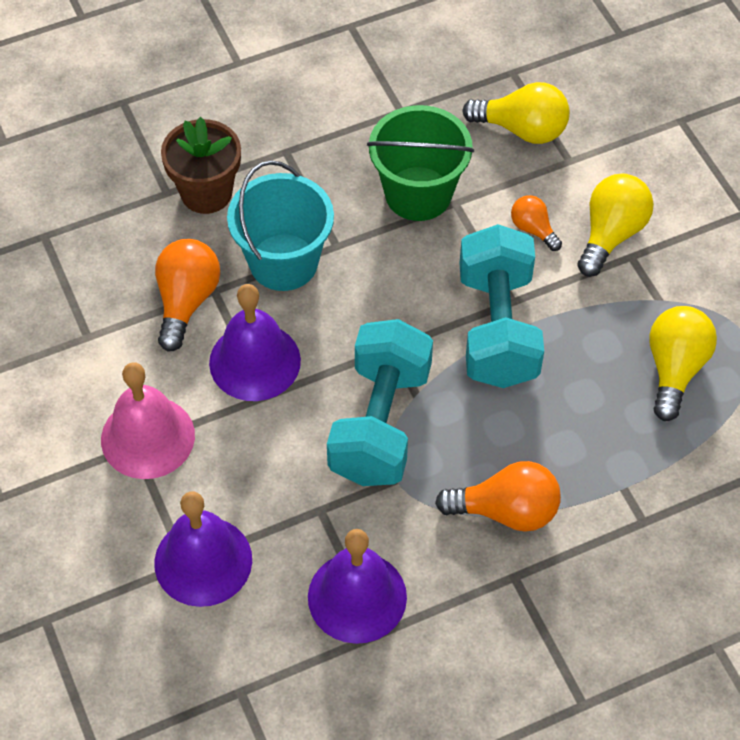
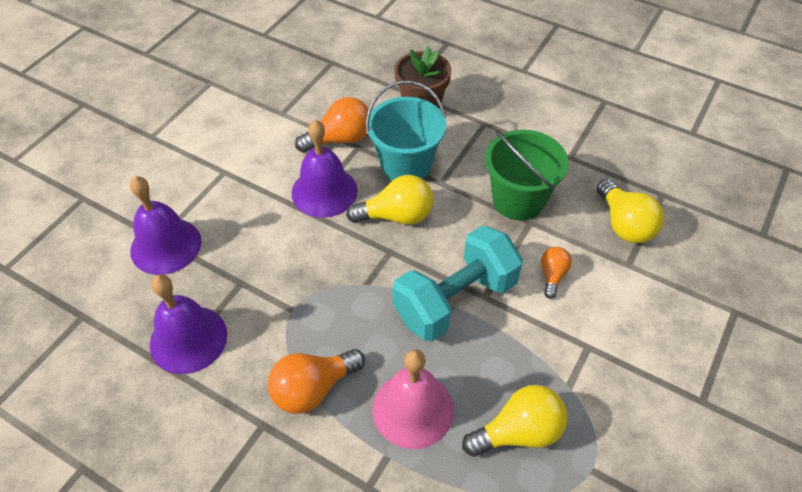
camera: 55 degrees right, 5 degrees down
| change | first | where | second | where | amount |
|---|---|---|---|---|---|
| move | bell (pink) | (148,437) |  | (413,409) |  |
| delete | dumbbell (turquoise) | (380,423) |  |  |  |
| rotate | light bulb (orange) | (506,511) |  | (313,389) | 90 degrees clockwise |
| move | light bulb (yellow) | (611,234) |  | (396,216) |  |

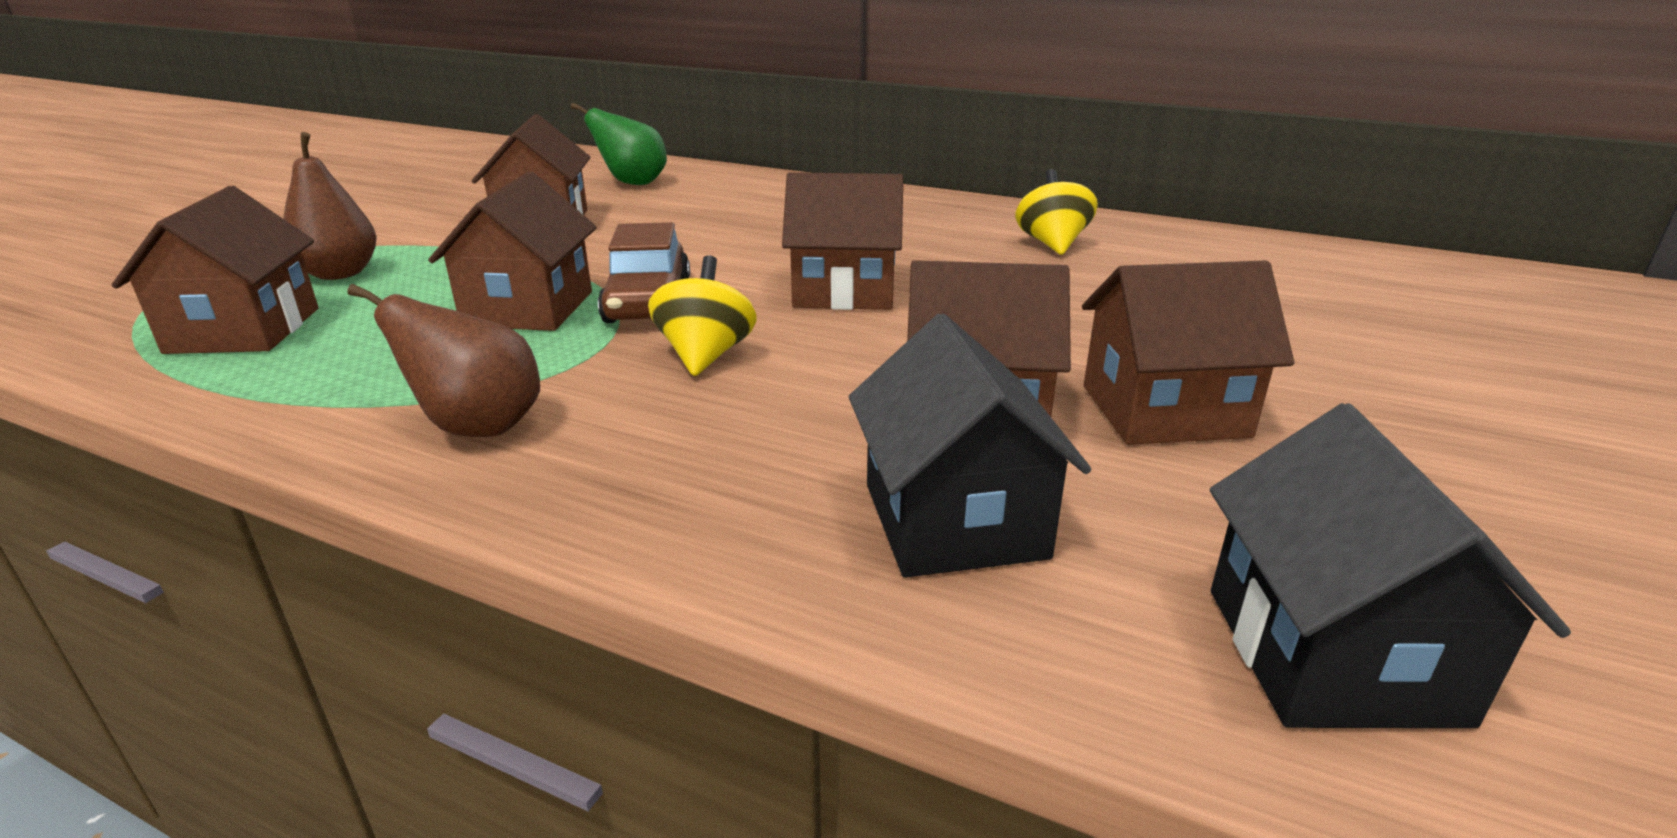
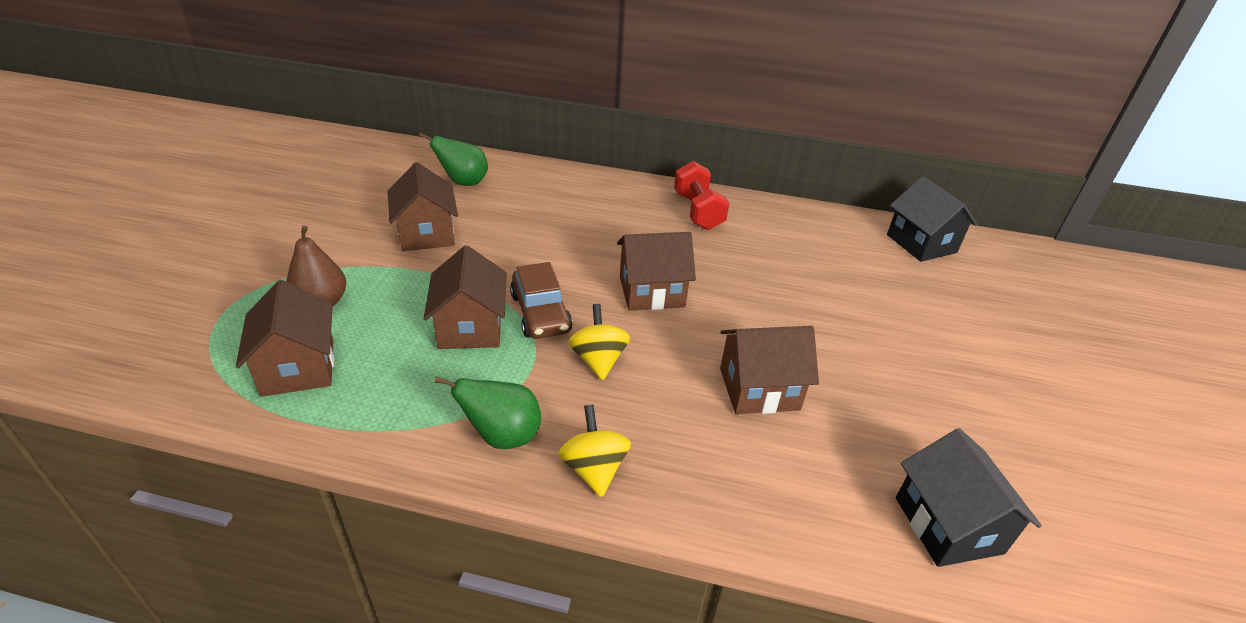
camera: 15 degrees left, 10 degrees up
| change | first | where | second | where | amount |
|---|---|---|---|---|---|
| recolor | pear (brown) | (478,427) | pear (green) | (502,436) |  |
| move | house (black) | (954,520) |  | (921,243) |  |
| move | spinning top (yellow) | (1052,244) |  | (594,469) |  |
| delete | house (brown) | (1164,411) |  |  |  |
| insert |  |  | dumbbell (red) | (698,211) |  |

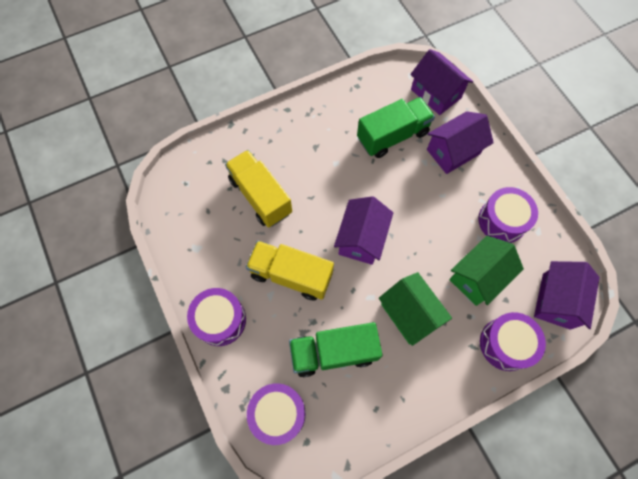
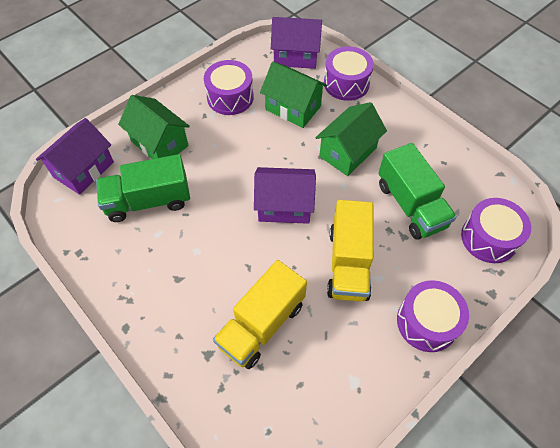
camera: 105 degrees left, 10 degrees down
| change | first | where | second | where | amount |
|---|---|---|---|---|---|
| rotate | truck (green) | (392,136) |  | (148,201) | 60 degrees counterclockwise |
| recolor | house (purple) | (453,152) | house (green) | (159,143) |  |

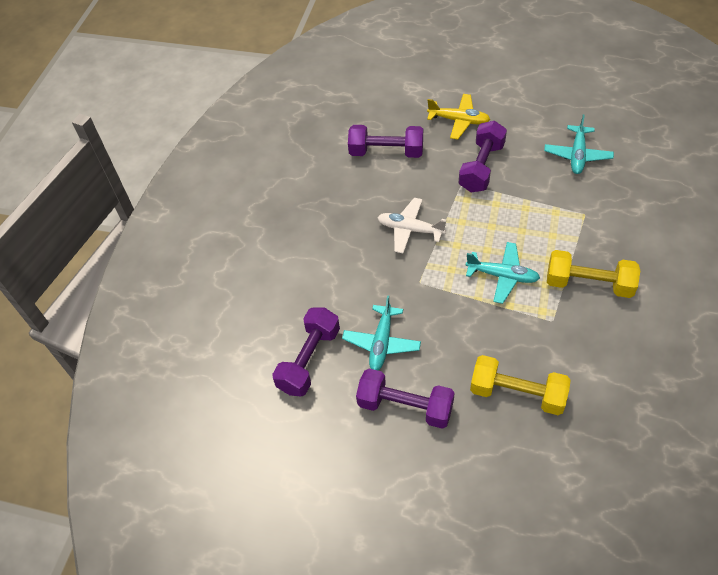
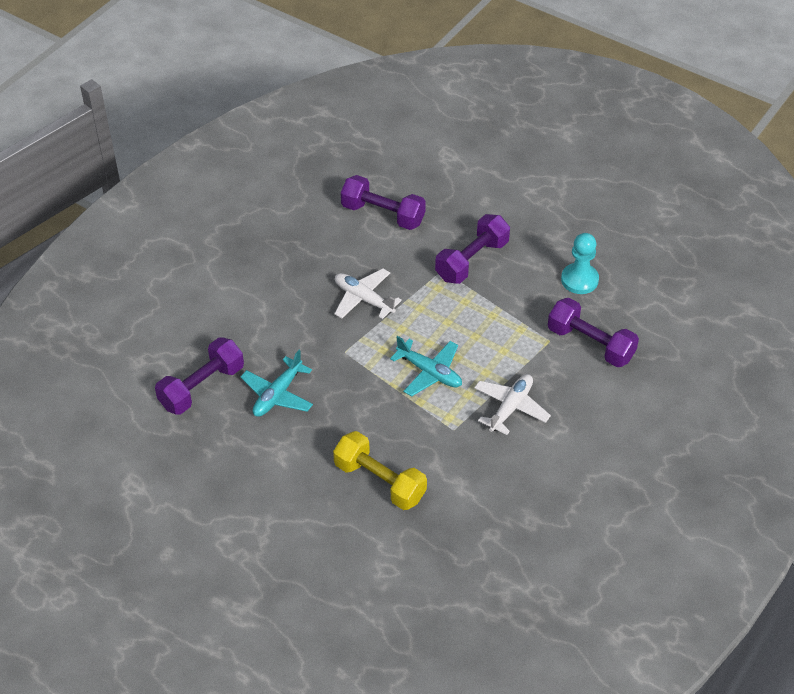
camera: 15 degrees right, 5 degrees down
| change | first | where | second | where | amount |
|---|---|---|---|---|---|
| move | dumbbell (purple) | (405,406) |  | (590,344) |  |
| delete | plane (yellow) | (459,121) |  |  |  |
| replace | plane (turquoise) | (577,155) | pawn (turquoise) | (579,280) |  |
| replace | dumbbell (yellow) | (588,284) | plane (white) | (510,408) |  |

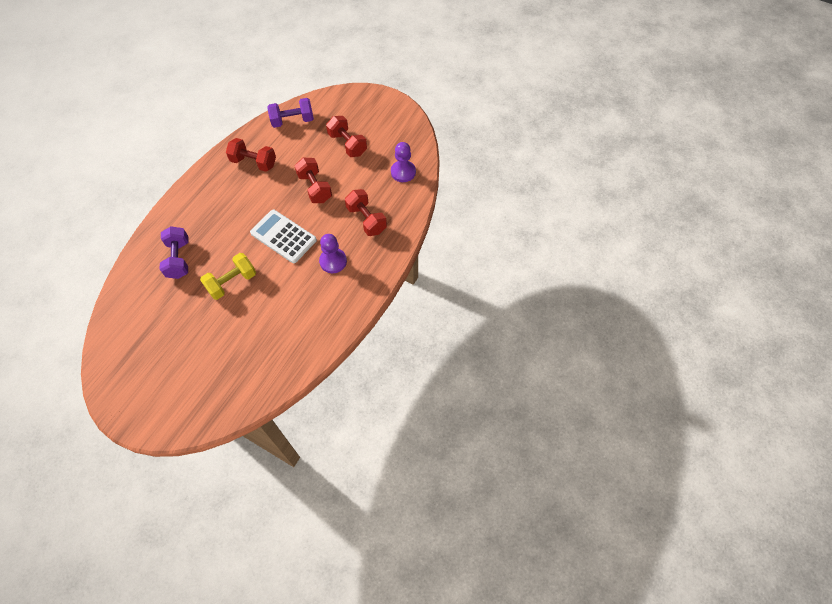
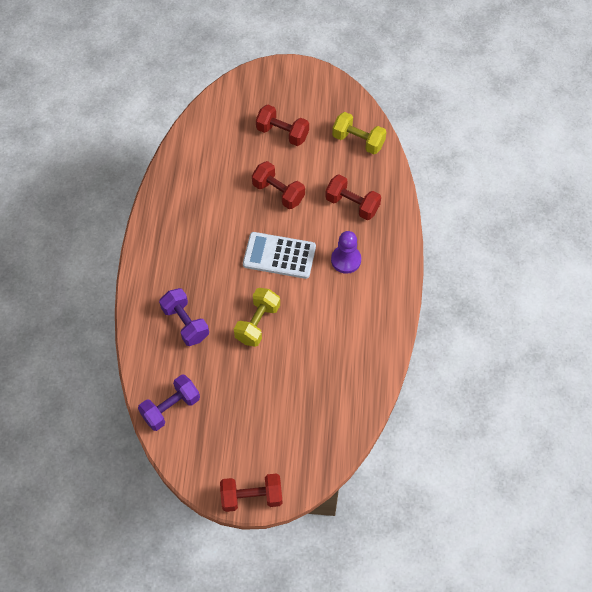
camera: 25 degrees left, 0 degrees up
| change | first | where | second | where | amount |
|---|---|---|---|---|---|
| move | dumbbell (red) | (254,162) |  | (251,497) |  |
| move | dumbbell (purple) | (292,121) |  | (171,408) |  |
| replace | pawn (purple) | (403,172) | dumbbell (yellow) | (358,141) |  |

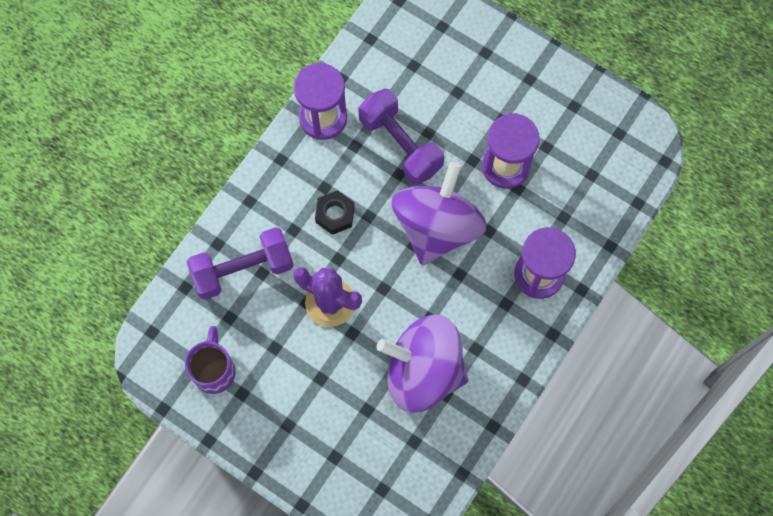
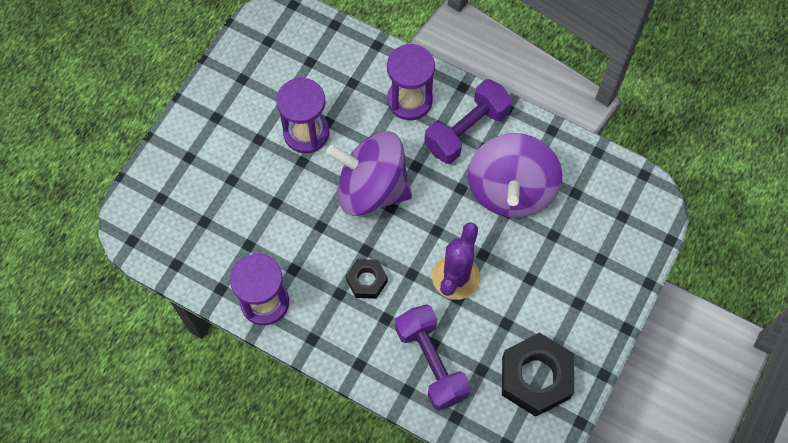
camera: 95 degrees left, 5 degrees down
| change | first | where | second | where | amount |
|---|---|---|---|---|---|
| replace | mug (purple) | (214,370) | nut (black) | (535,377) |  |
| move | dumbbell (purple) | (400,144) |  | (466,130) |  |

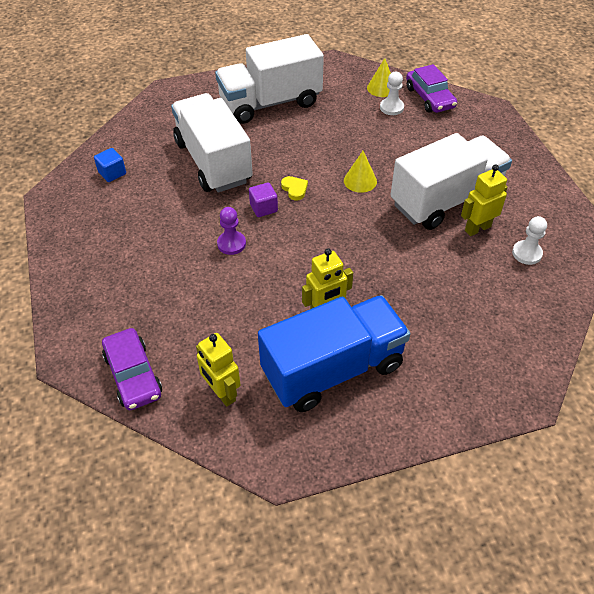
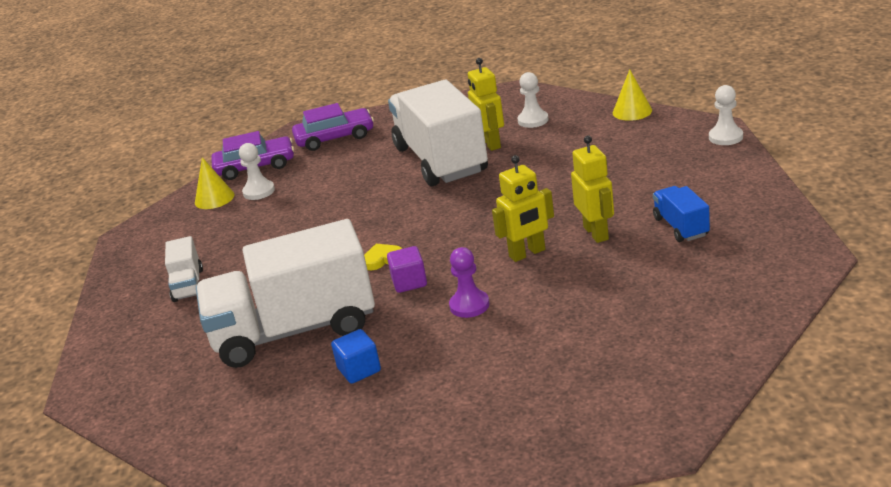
camera: 75 degrees left, 20 degrees down
| change | first | where | second | where | amount |
|---|---|---|---|---|---|
| move | cube (blue) | (112,173) |  | (359,370) |  |
| move | car (purple) | (133,375) |  | (335,138) |  |
| move | robot (yellow) | (222,393) |  | (527,253) |  |
| resize | truck (white) | (270,103) |  | (188,285) | x0.44 |
| resize | truck (blue) | (333,369) |  | (681,227) | x0.44 |
| move | cone (yellow) | (360,181) |  | (632,111) |  |
| insert |  |  | pawn (white) | (725,137) |  |

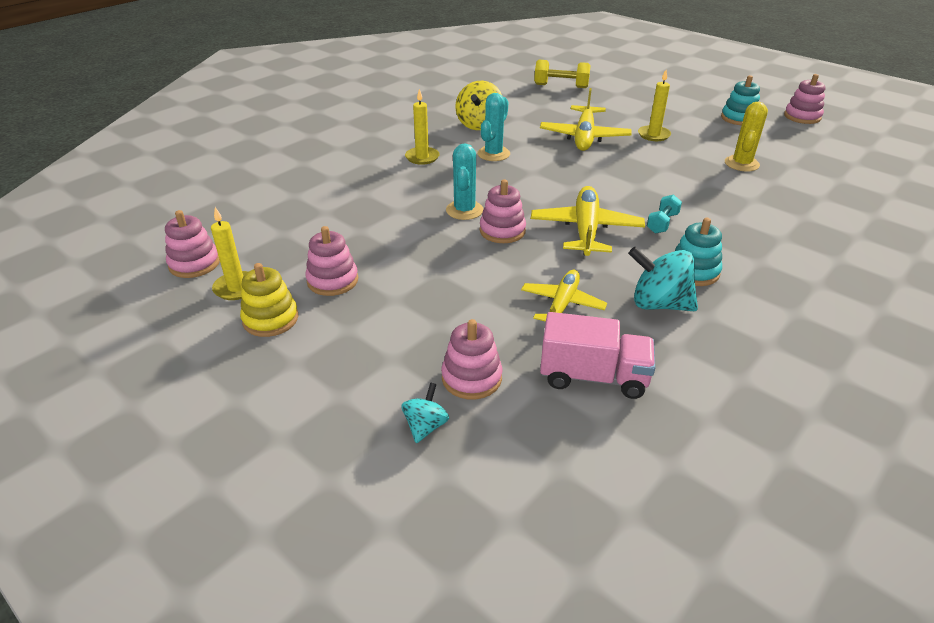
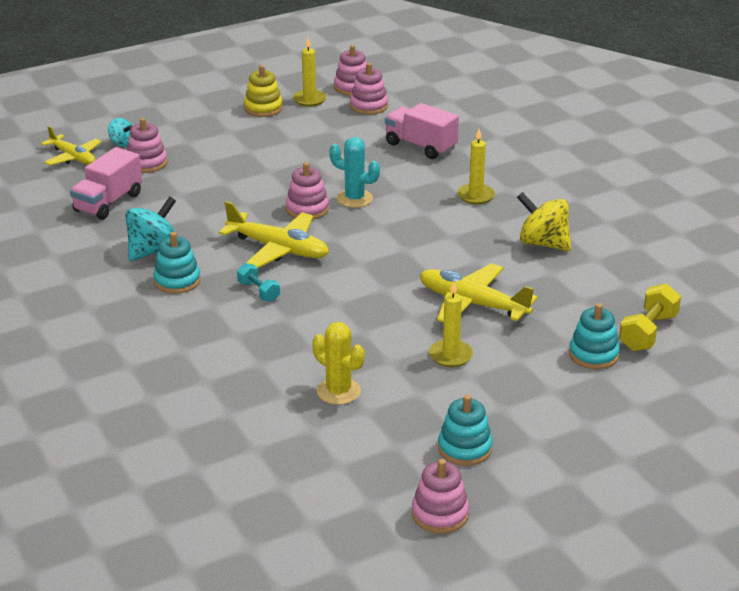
camera: 110 degrees right, 5 degrees down
| change | first | where | second | where | amount |
|---|---|---|---|---|---|
| move | stacking toy (pink) | (332,280) |  | (369,106) |  |
| delete | cactus (turquoise) | (493,154) |  |  |  |
| move | plane (yellow) | (562,304) |  | (73,157) |  |
| insert |  |  | truck (pink) | (420,146) |  |
| insert |  |  | stacking toy (turquoise) | (593,355) |  |

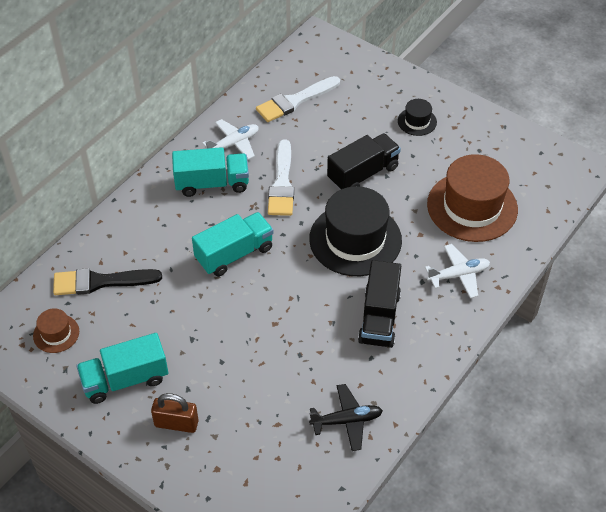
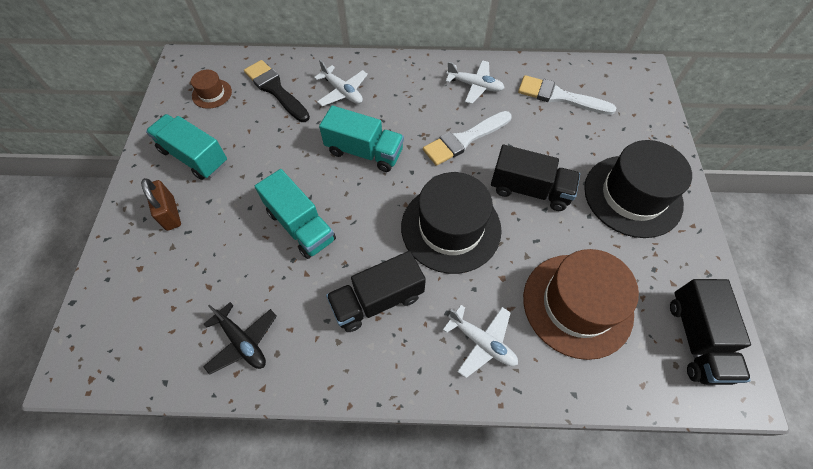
camera: 55 degrees right, 10 degrees up
| change | first | where | second | where | amount |
|---|---|---|---|---|---|
| move | truck (turquoise) | (212,183) |  | (301,226) |  |
| resize | hat (black) | (417,121) |  | (632,195) | x2.16 |
| insert |  |  | plane (white) | (342,92) |  |
| insert |  |  | truck (black) | (696,339) |  |

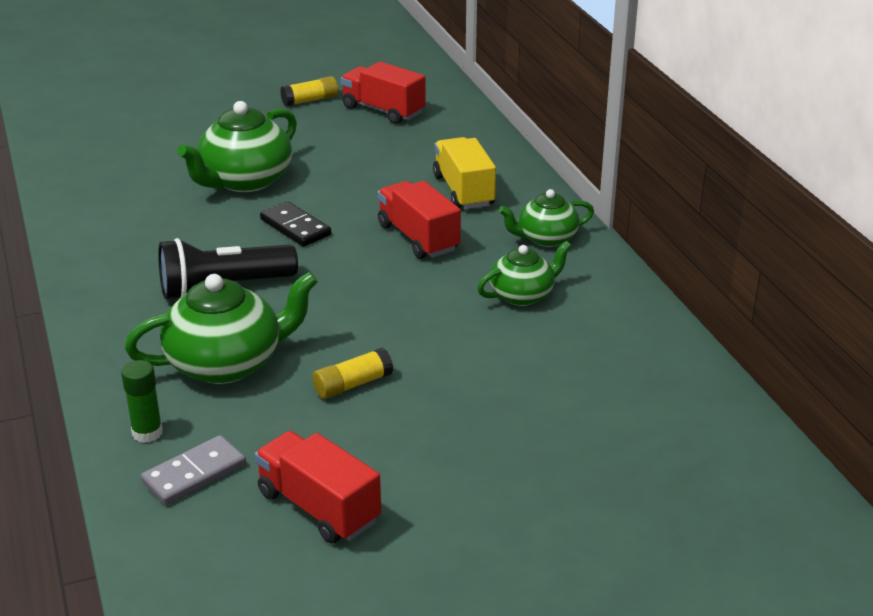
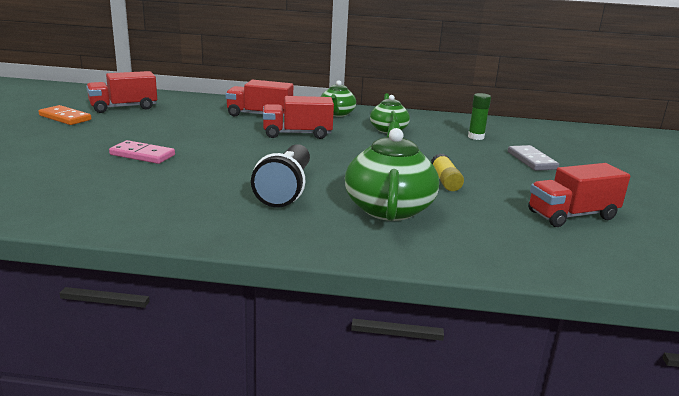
camera: 65 degrees left, 10 degrees down
| change | first | where | second | where | amount |
|---|---|---|---|---|---|
| move | glue stick (green) | (147,433) |  | (476,137) |  |
| move | domino (grey) | (194,473) |  | (531,160) |  |
| replace | teapot (green) | (245,181) | domino (pink) | (142,155) |  |
| delete | domino (black) | (295,227) |  |  |  |
| replace | glue stick (yellow) | (310,100) | domino (orange) | (65,118) |  |
| recolor | truck (yellow) | (463,191) | truck (red) | (259,115) |  |

